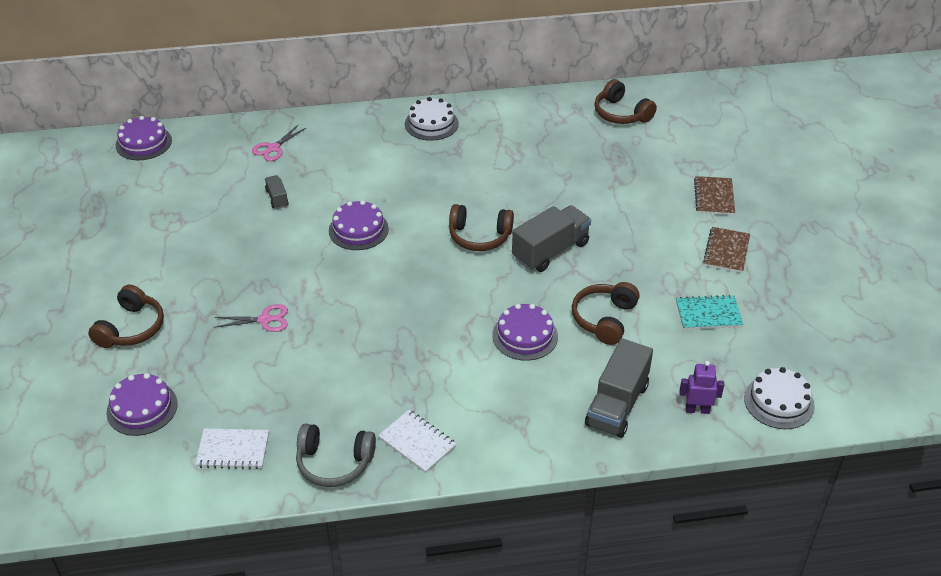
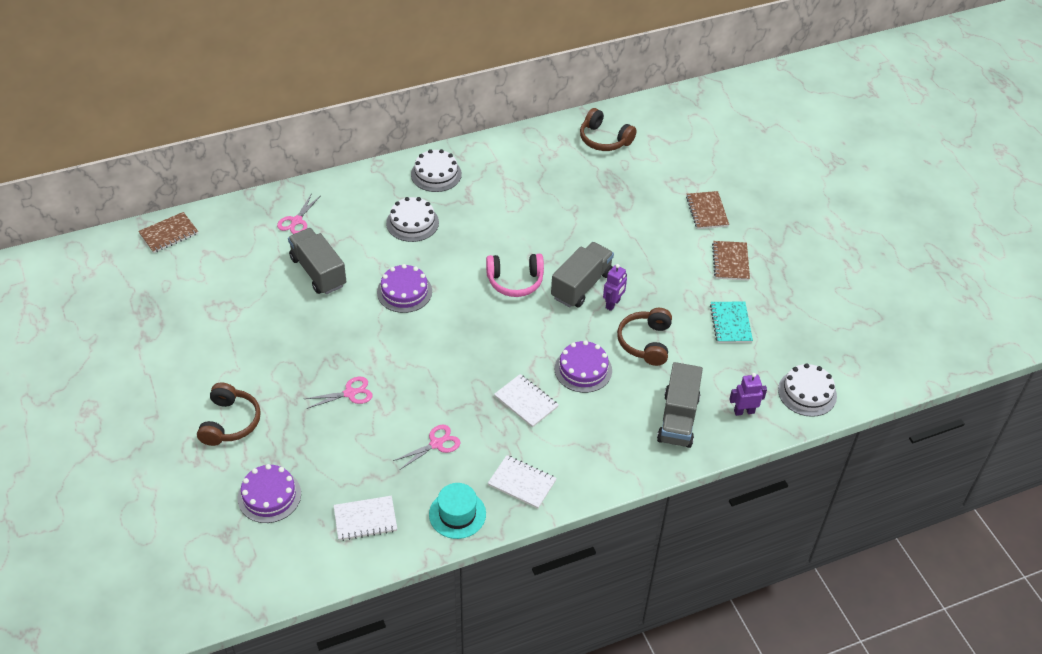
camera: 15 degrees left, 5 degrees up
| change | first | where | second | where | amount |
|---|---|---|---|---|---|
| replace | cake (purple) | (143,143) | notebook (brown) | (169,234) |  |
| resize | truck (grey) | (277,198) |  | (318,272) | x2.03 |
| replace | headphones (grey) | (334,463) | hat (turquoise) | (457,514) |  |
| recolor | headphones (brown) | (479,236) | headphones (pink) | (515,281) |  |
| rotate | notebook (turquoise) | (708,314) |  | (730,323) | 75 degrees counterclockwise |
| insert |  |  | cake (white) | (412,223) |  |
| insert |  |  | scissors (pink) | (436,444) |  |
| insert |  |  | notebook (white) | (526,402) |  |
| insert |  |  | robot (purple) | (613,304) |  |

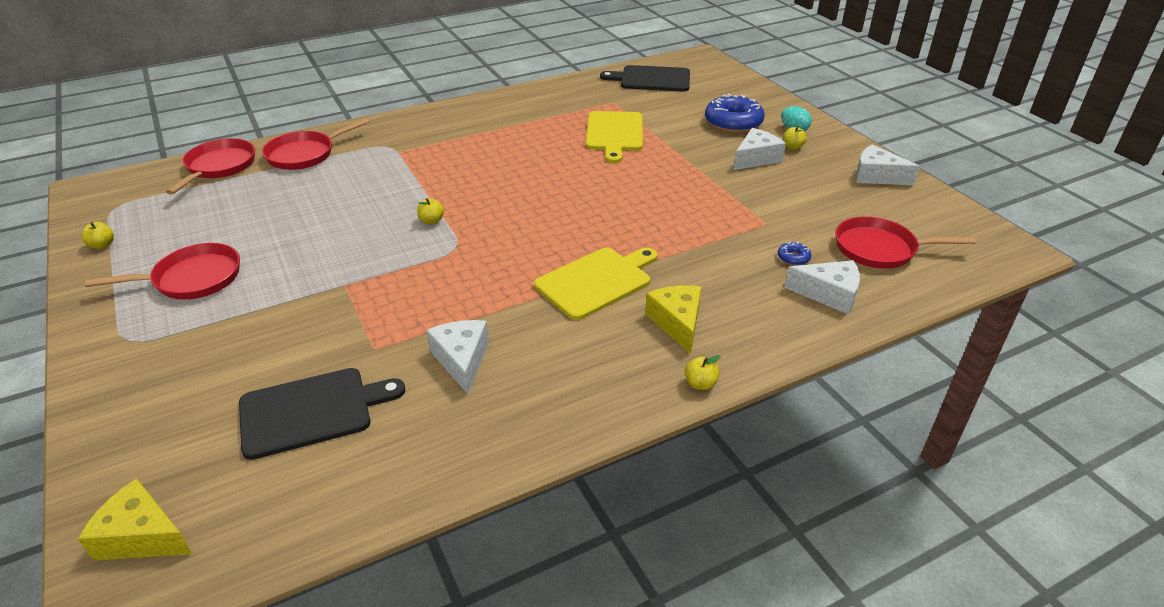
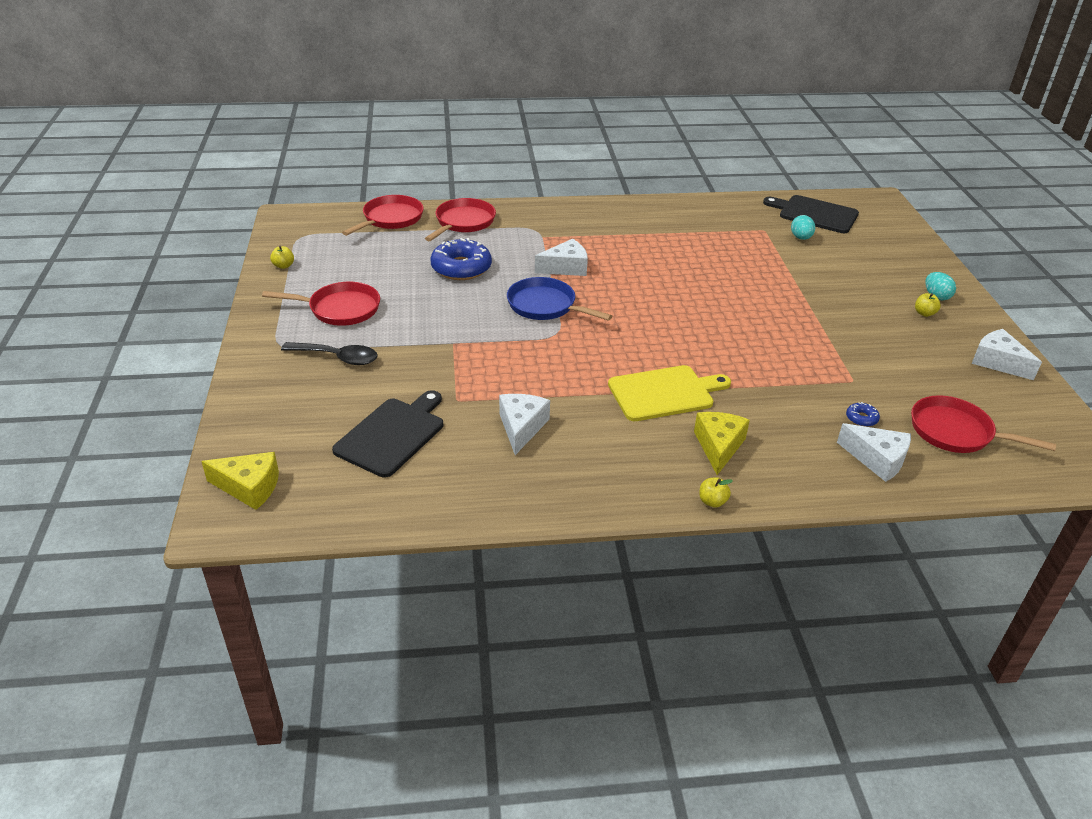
camera: 20 degrees right, 0 degrees up
| change | first | where | second | where | amount |
|---|---|---|---|---|---|
| rotate | cheese (yellow) | (142,536) |  | (249,487) | 150 degrees clockwise |
| rotate | cutting board (black) | (312,411) |  | (392,434) | 60 degrees counterclockwise |
| rotate | pan (red) | (305,154) |  | (463,222) | 135 degrees clockwise |
| replace | apple (yellow) | (431,221) | pan (blue) | (545,306) |  |
| delete | cutting board (yellow) | (614,134) |  |  |  |
| move | donut (blue) | (733,122) |  | (461,268) |  |
| move | cheese (white) | (756,158) |  | (565,267) |  |
| insert |  |  | spoon (black) | (337,357) |  |
| insert |  |  | egg (turquoise) | (801,238) |  |

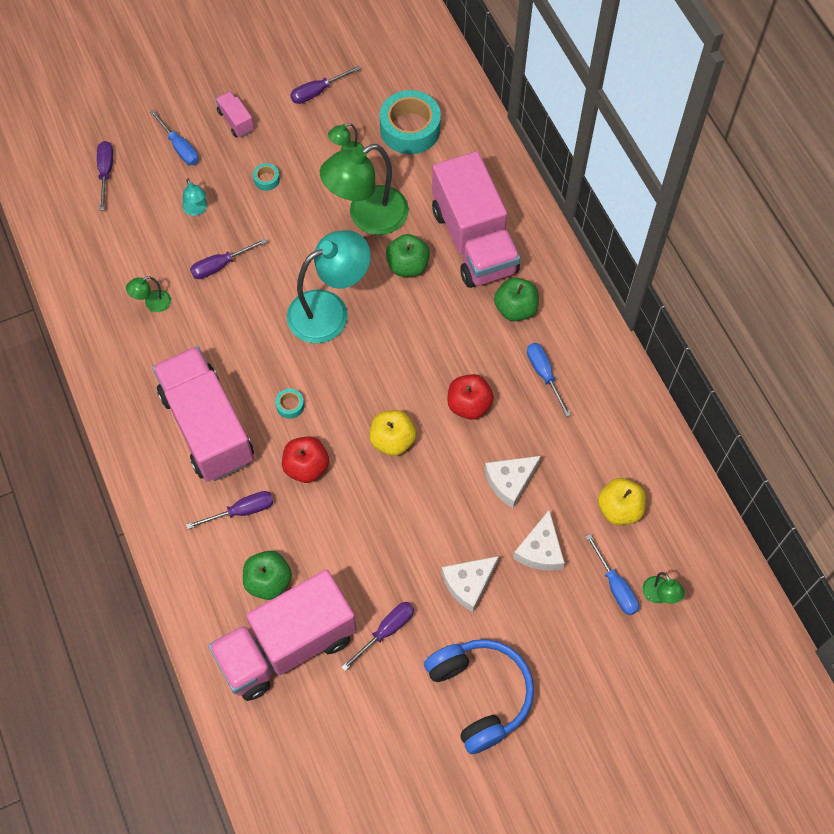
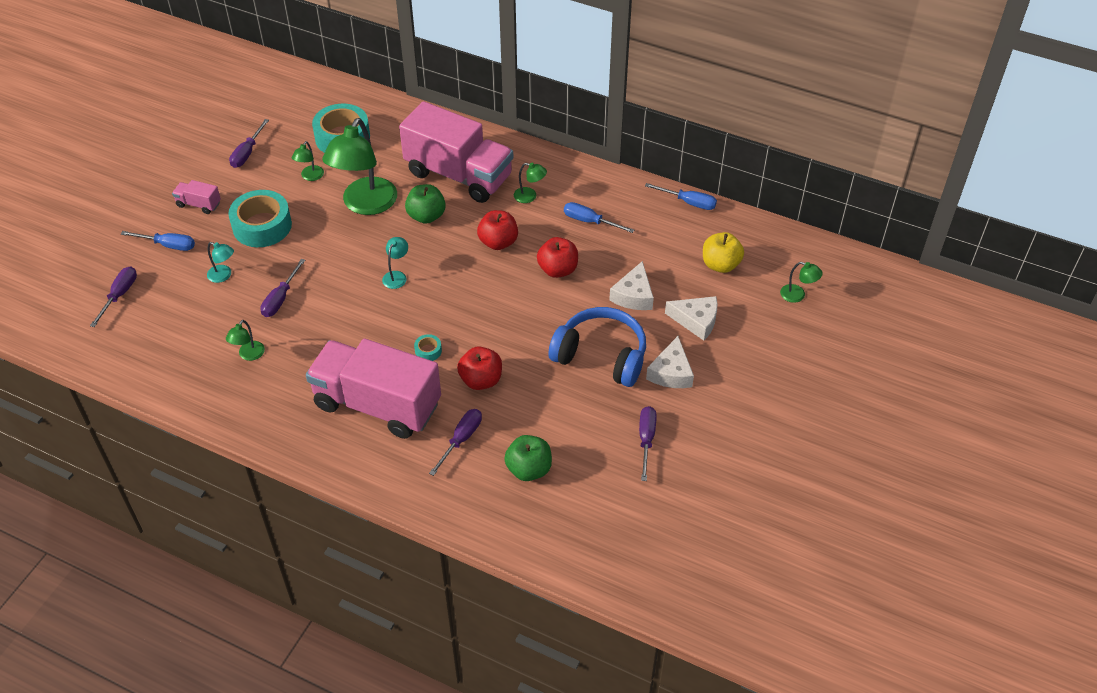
camera: 40 degrees left, 15 degrees down
| change | first | where | second | where | amount |
|---|---|---|---|---|---|
| rotate | screwdriver (purple) | (106,172) |  | (119,295) | 60 degrees clockwise |
| delete | truck (pink) | (286,646) |  |  |  |
| resize | tape (turquoise) | (266,179) |  | (262,226) | x2.38 |
| resize | lamp (turquoise) | (329,310) |  | (396,276) | x0.43 |
| delete | apple (yellow) | (392,440) |  |  |  |
| move | headphones (blue) | (480,694) |  | (601,356) |  |
| replace | apple (green) | (515,309) | lamp (green) | (530,196) |  |
| rotate | cheese (white) | (540,550) |  | (696,321) | 45 degrees counterclockwise |
| move | screwdriver (blue) | (615,586) |  | (688,202) |  |
| insert |  |  | apple (red) | (498,242) |  |

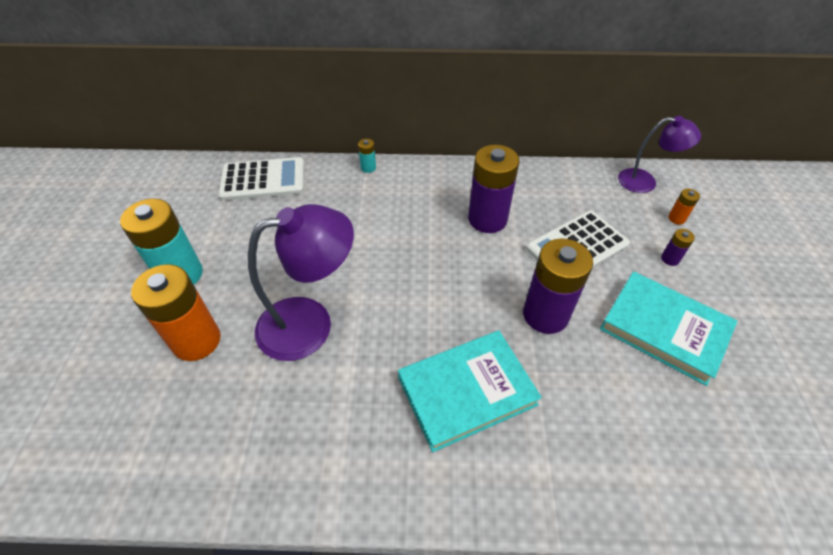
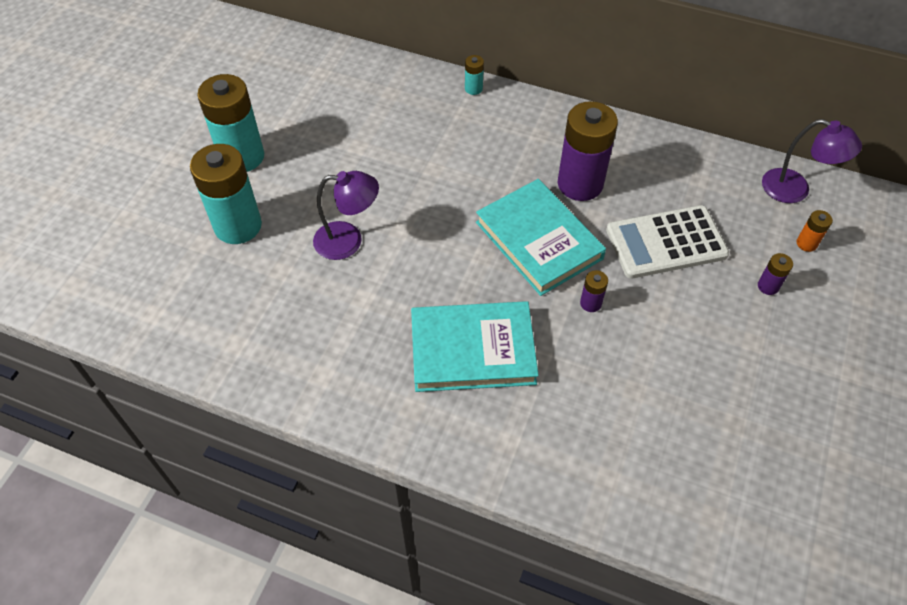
camera: 20 degrees right, 5 degrees up
| change | first | where | second | where | amount |
|---|---|---|---|---|---|
| recolor | battery (orange) | (196,341) | battery (turquoise) | (238,226) |  |
| delete | calculator (white) | (263,180) |  |  |  |
| resize | lamp (purple) | (310,323) |  | (348,241) | x0.62 |
| resize | battery (purple) | (545,315) |  | (590,303) | x0.43 |
| move | book (turquoise) | (664,329) |  | (538,240) |  |

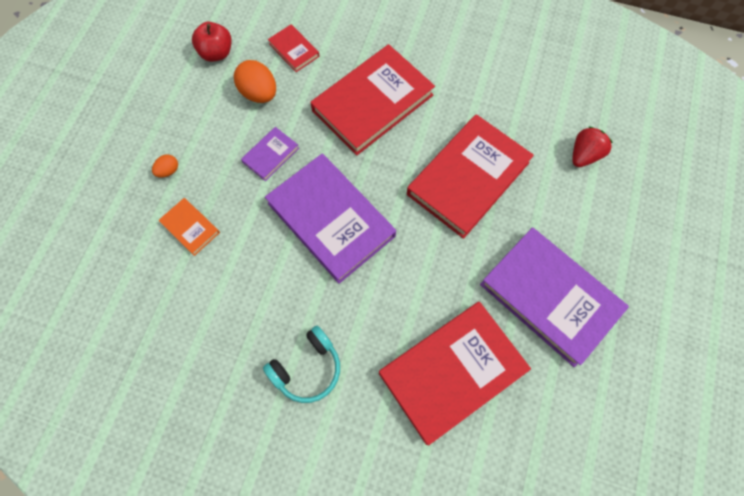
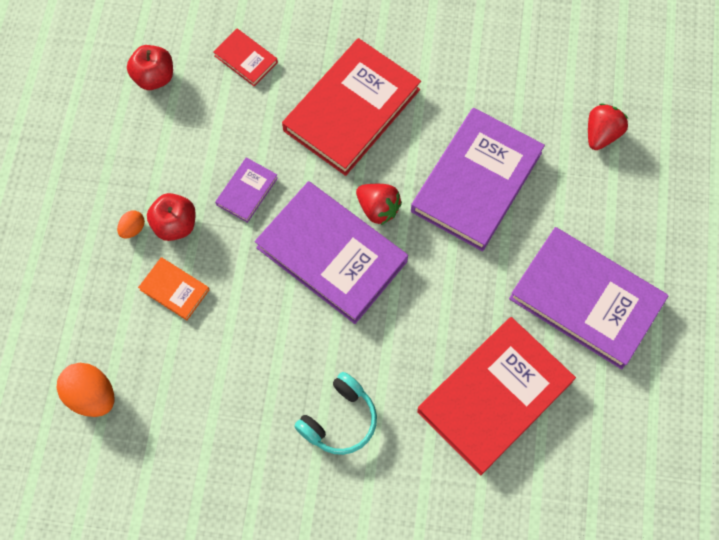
camera: 10 degrees left, 0 degrees up
| change | first | where | second | where | amount |
|---|---|---|---|---|---|
| move | egg (orange) | (259,93) |  | (92,395) |  |
| recolor | book (red) | (468,178) | book (purple) | (476,182) |  |
| insert |  |  | apple (red) | (175,225) |  |
| insert |  |  | strawberry (red) | (378,208) |  |

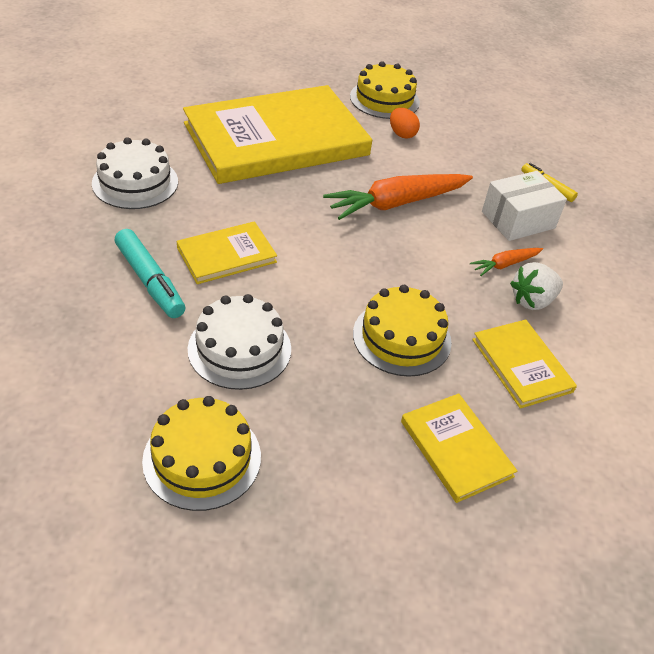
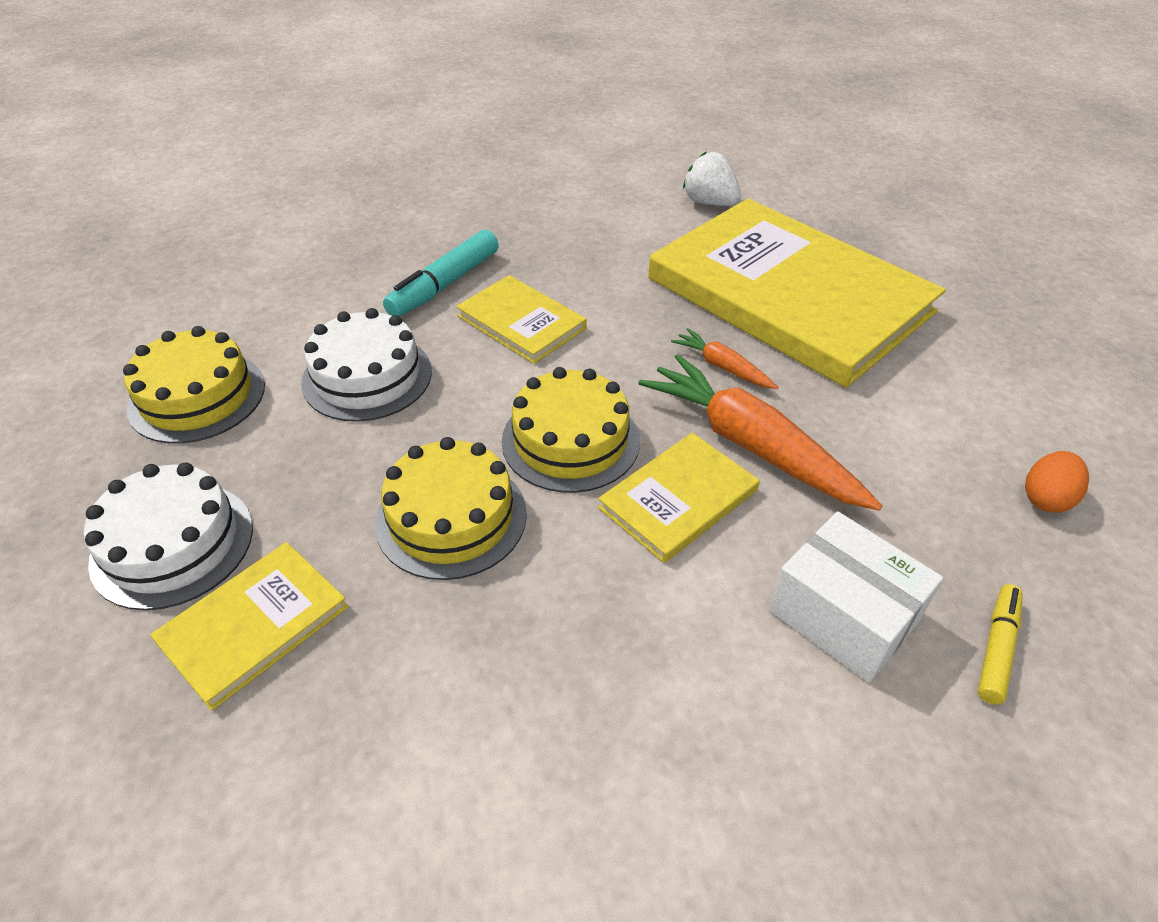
camera: 75 degrees right, 0 degrees up
| change | first | where | second | where | amount |
|---|---|---|---|---|---|
| move | cake (white) | (135,182) |  | (172,544) |  |
| move | cake (yellow) | (384,99) |  | (570,440) |  |
| move | egg (orange) | (402,134) |  | (1046,498) |  |
| move | carrot (orange) | (505,265) |  | (722,367) |  |
| move | book (yellow) | (522,365) |  | (678,499) |  |
| move | strawberry (white) | (532,301) |  | (709,203) |  |

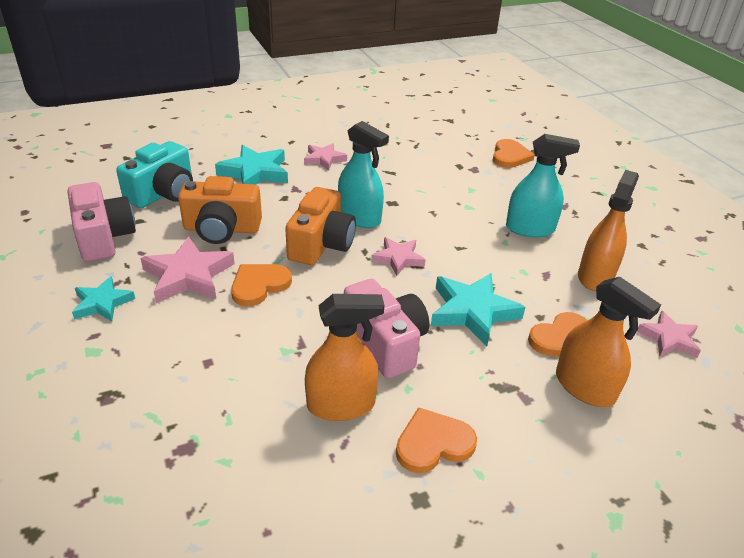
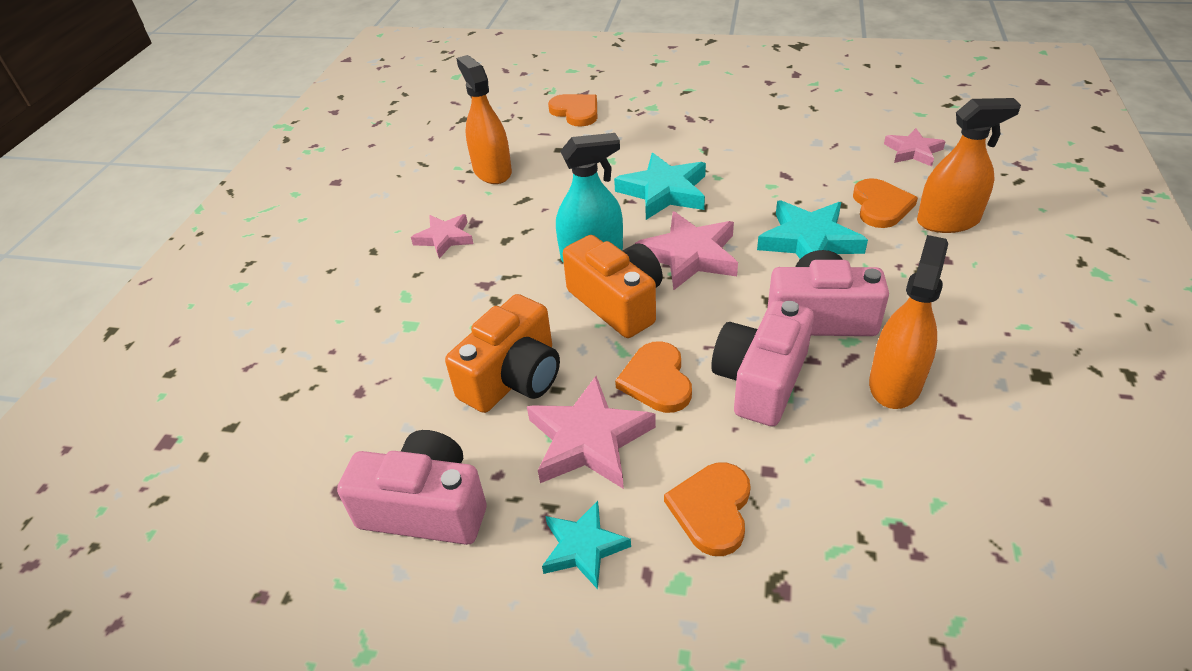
camera: 50 degrees left, 5 degrees up
| change | first | where | second | where | amount |
|---|---|---|---|---|---|
| delete | camera (turquoise) | (163,193) |  |  |  |
| move | star (turquoise) | (255,173) |  | (664,192) |  |
| resize | star (pink) | (398,258) |  | (689,256) | x1.61 |
| move | heart (orange) | (433,443) |  | (712,509) |  |
| delete | spray bottle (turquoise) | (530,229) |  |  |  |
| move | spray bottle (orange) | (595,276) |  | (492,171) |  |
| insert |  |  | camera (pink) | (760,380) |  |

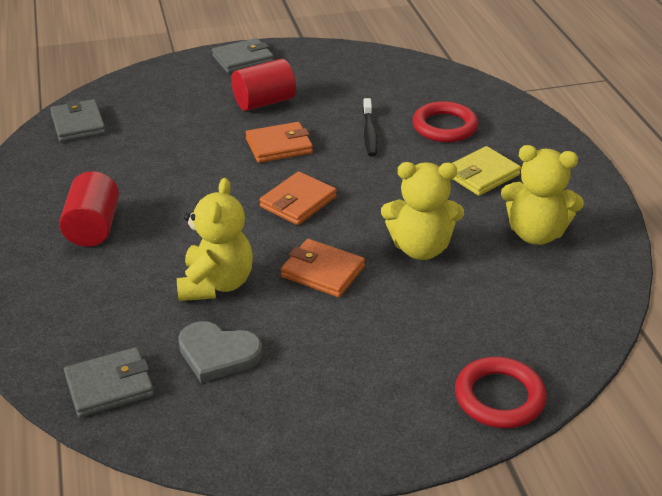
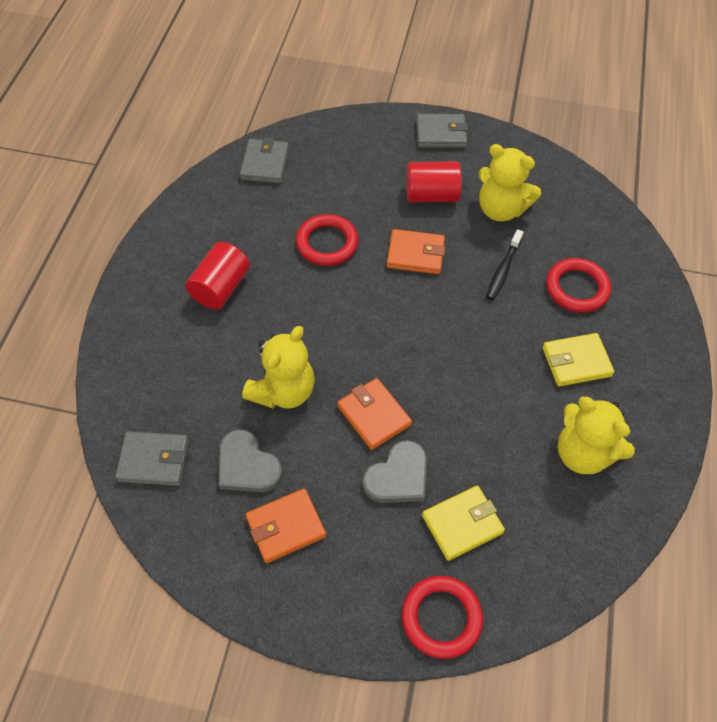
camera: 25 degrees right, 20 degrees up
| change | first | where | second | where | amount |
|---|---|---|---|---|---|
| move | wallet (orange) | (298,202) |  | (285,527) |  |
| move | teddy bear (yellow) | (420,248) |  | (501,209) |  |
| insert |  |  | ring (red) | (327,243) |  |
| insert |  |  | heart (grey) | (398,476) |  |
| insert |  |  | wallet (yellow) | (462,524) |  |

